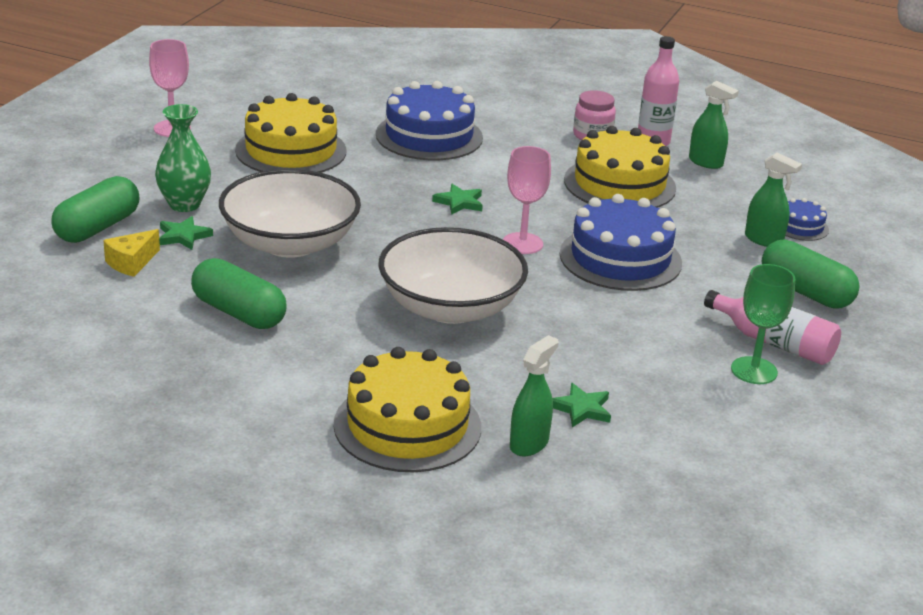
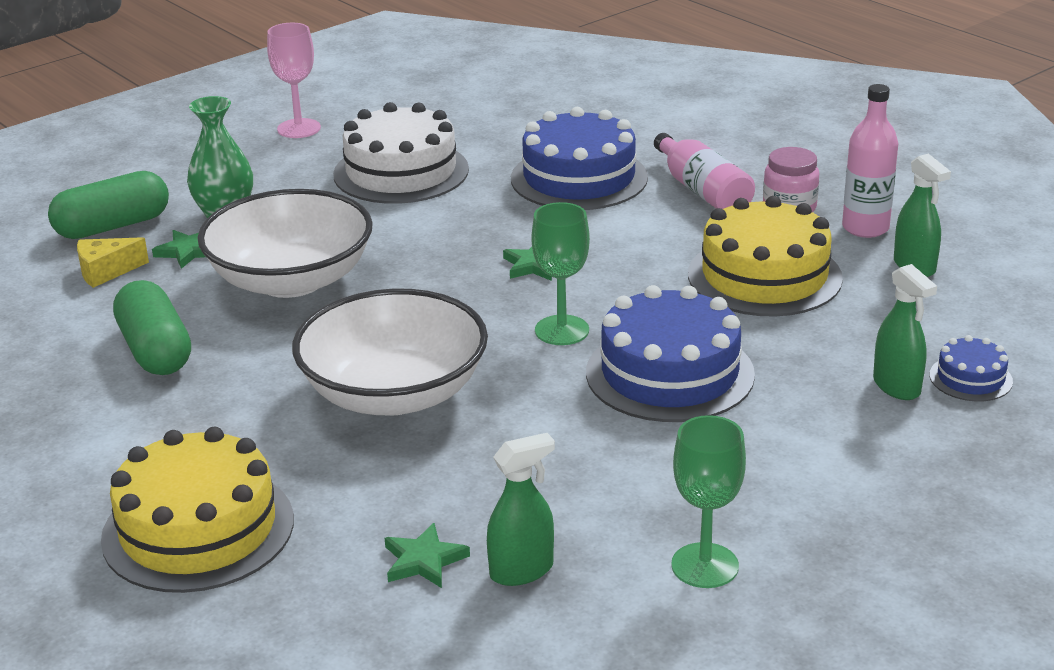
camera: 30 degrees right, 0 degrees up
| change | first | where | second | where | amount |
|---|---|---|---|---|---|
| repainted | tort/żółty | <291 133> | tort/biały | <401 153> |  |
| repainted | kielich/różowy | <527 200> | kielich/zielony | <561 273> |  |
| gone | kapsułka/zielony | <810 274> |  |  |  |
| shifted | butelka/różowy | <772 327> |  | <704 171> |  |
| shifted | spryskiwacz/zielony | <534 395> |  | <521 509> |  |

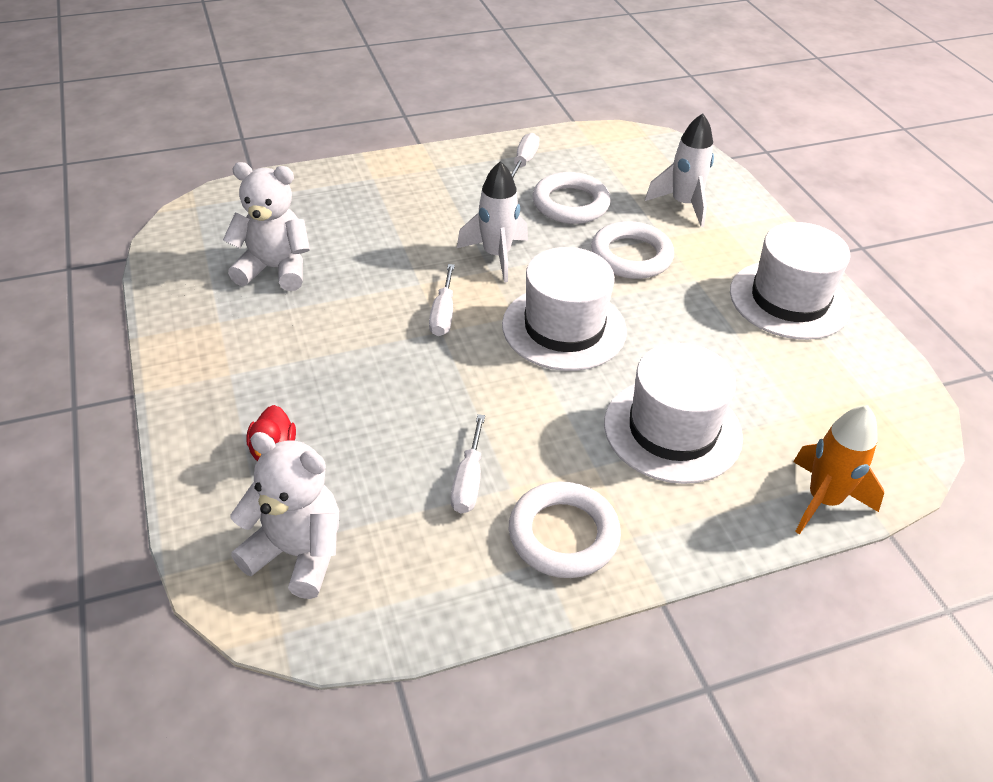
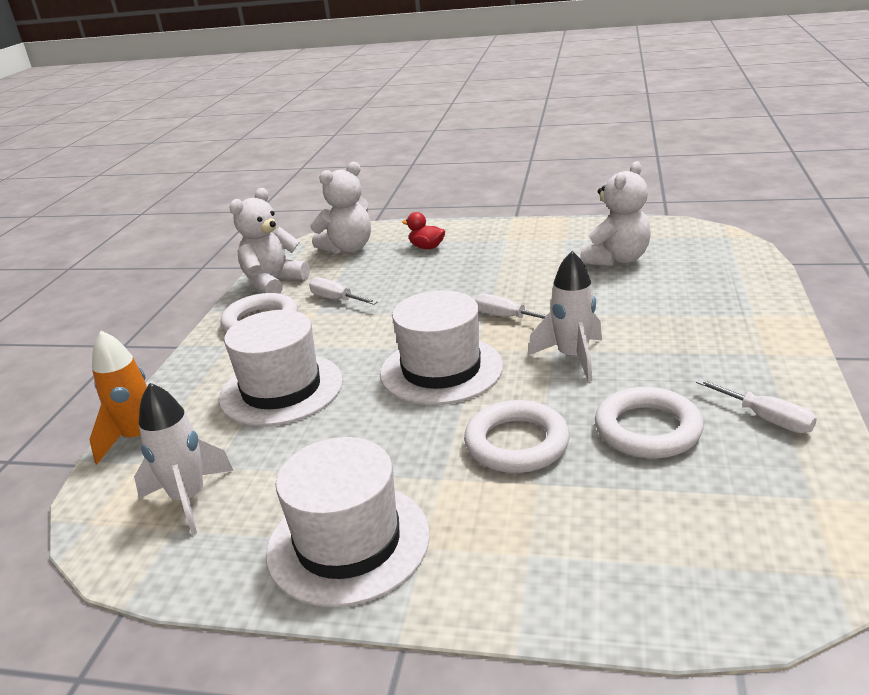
camera: 125 degrees right, 15 degrees down
| change | first | where | second | where | amount |
|---|---|---|---|---|---|
| shifted | rakieta/biały | <679 170> |  | <184 459> |  |
| new |  |  | miś/biały | <269 241> |  |

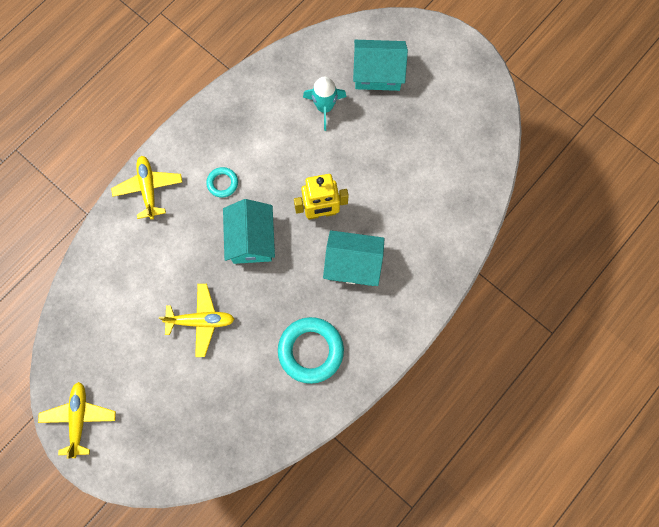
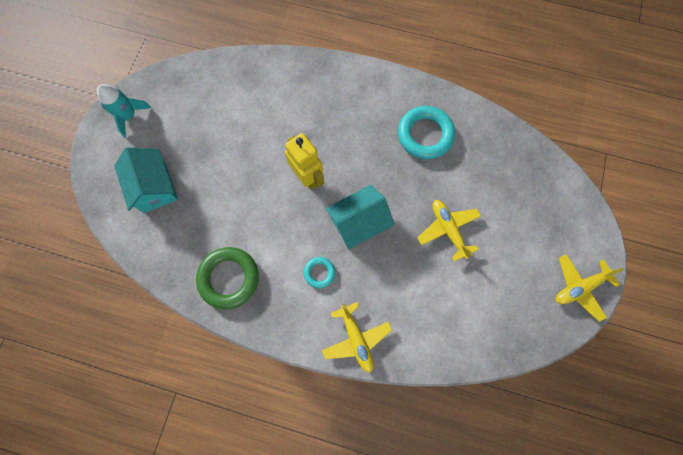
camera: 115 degrees left, 0 degrees up
| change | first | where | second | where | amount |
|---|---|---|---|---|---|
| shifted | rakieta/turkusowy | <325 104> |  | <124 110> |  |
| rotated | samolot/żółty | <146 188> |  | <357 337> | 75 degrees counterclockwise |
| gone | domek/turkusowy | <354 258> |  |  |  |
| new |  |  | pierścień/zielony | <227 278> |  |

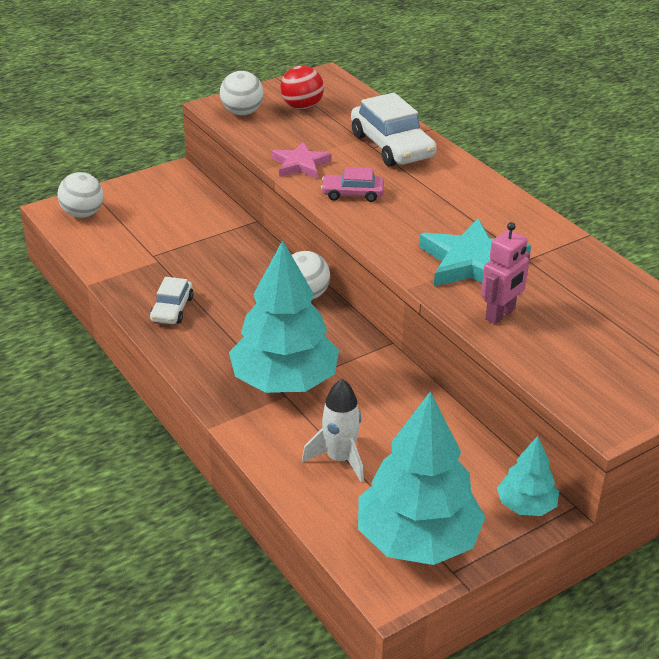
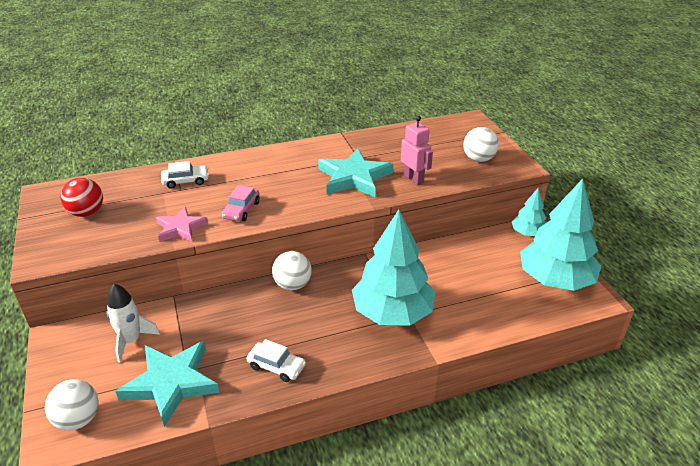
camera: 75 degrees left, 0 degrees up
| change | first | where | second | where | amount |
|---|---|---|---|---|---|
| shifted | piłka/biały | <242 93> |  | <481 144> |  |
| scaled | samochód/biały | <394 130> |  | <185 175> | x0.55 |
| shifted | rakieta/biały | <333 431> |  | <133 323> |  |
| new |  |  | gwiazda/turkusowy | <168 384> |  |

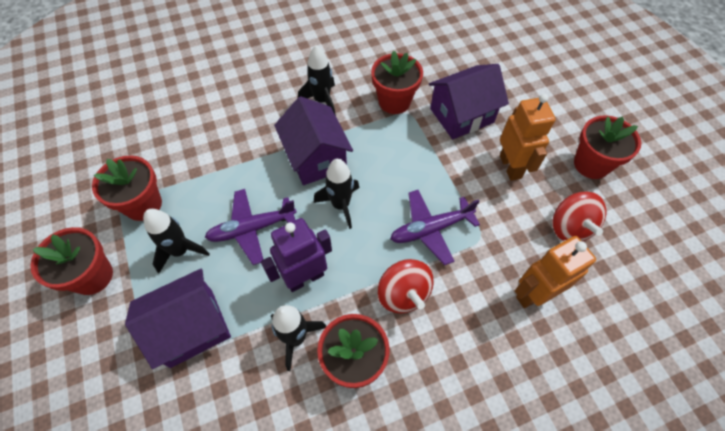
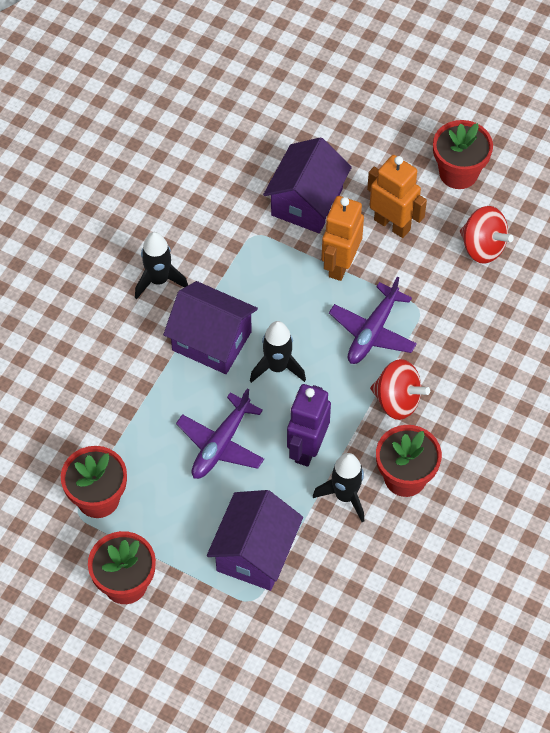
camera: 40 degrees left, 0 degrees up
| change | first | where | second | where | amount |
|---|---|---|---|---|---|
| gone | doniczka/czerwony | <397 82> |  |  |  |
| gone | rakieta/czarny | <176 241> |  |  |  |
| shifted | robot/pomarańczowy | <555 272> |  | <343 238> |  |

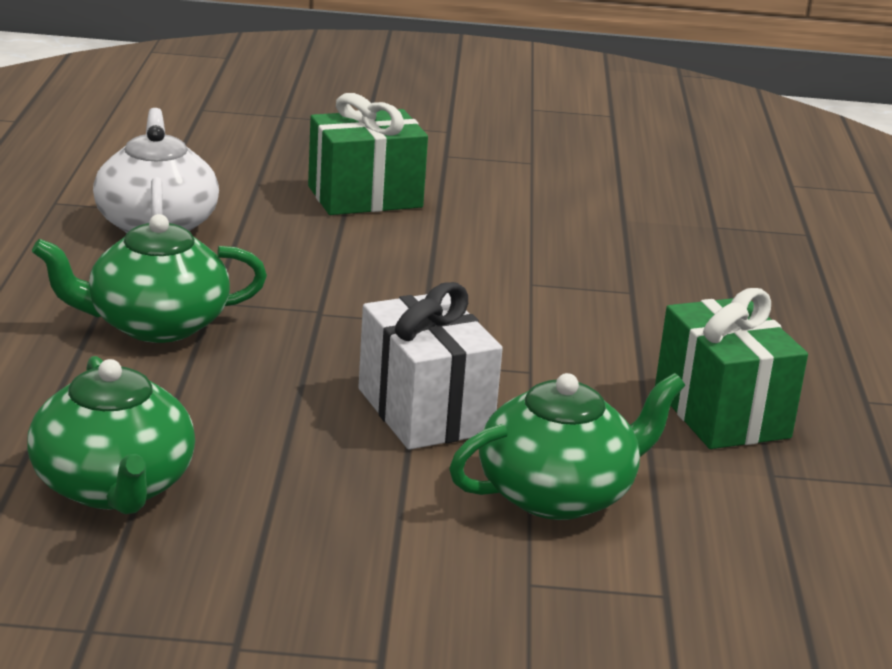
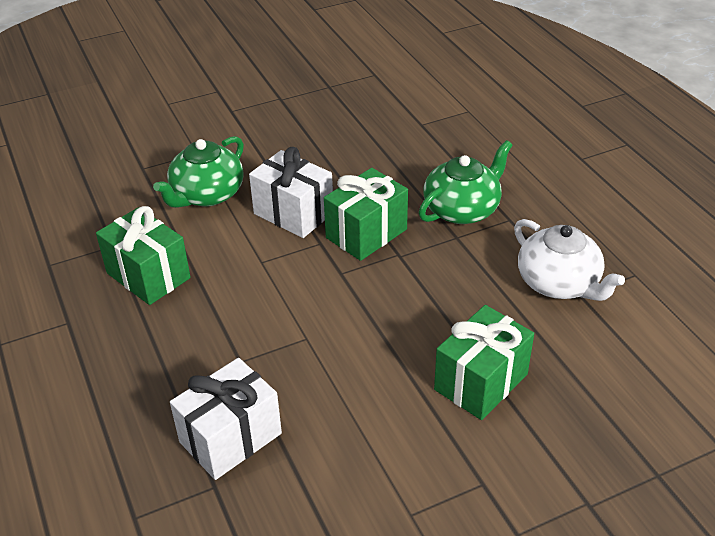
camera: 155 degrees right, 15 degrees up
| change | first | where | second | where | amount |
|---|---|---|---|---|---|
| gone | imbryk/zielony | <111 435> |  |  |  |
| new |  |  | prezent/zielony | <366 214> |  |
| new |  |  | prezent/biały | <226 419> |  |

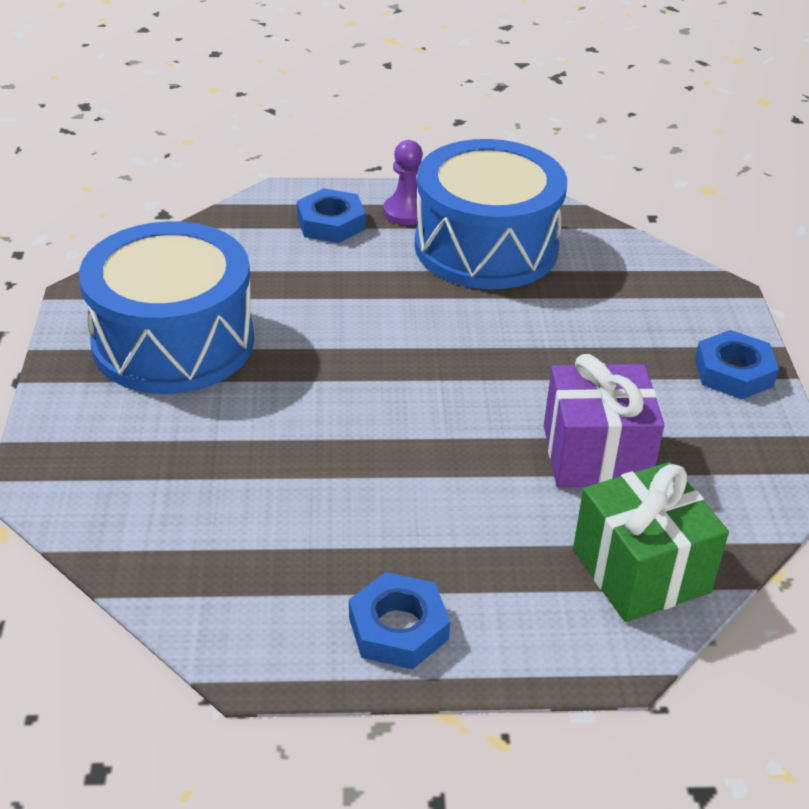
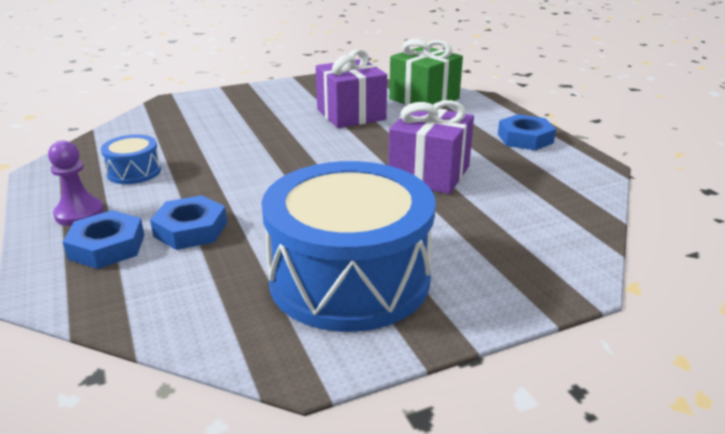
camera: 110 degrees left, 10 degrees down
| change | first | where | second | where | amount |
|---|---|---|---|---|---|
| scaled | bęben/niebieski | <491 214> |  | <131 159> | x0.43 |
| shifted | nakrętka/niebieski | <737 364> |  | <188 222> |  |
| new |  |  | prezent/fioletowy | <431 147> |  |

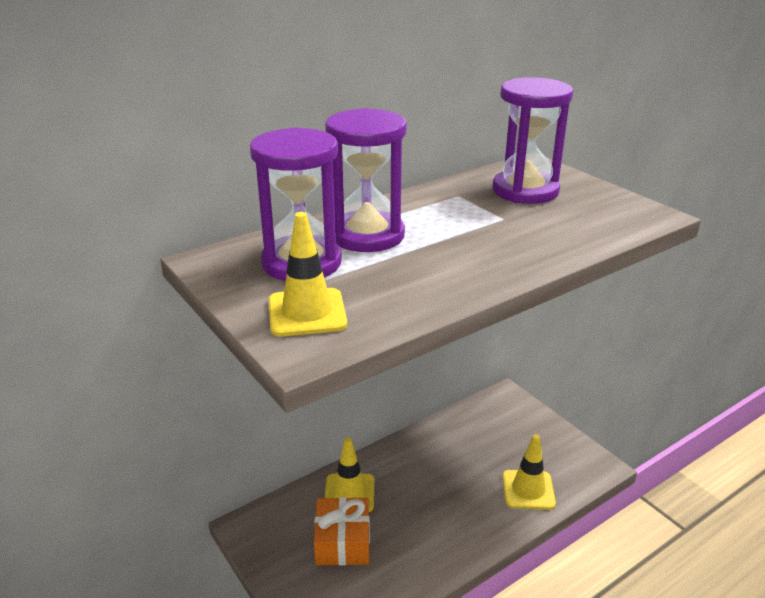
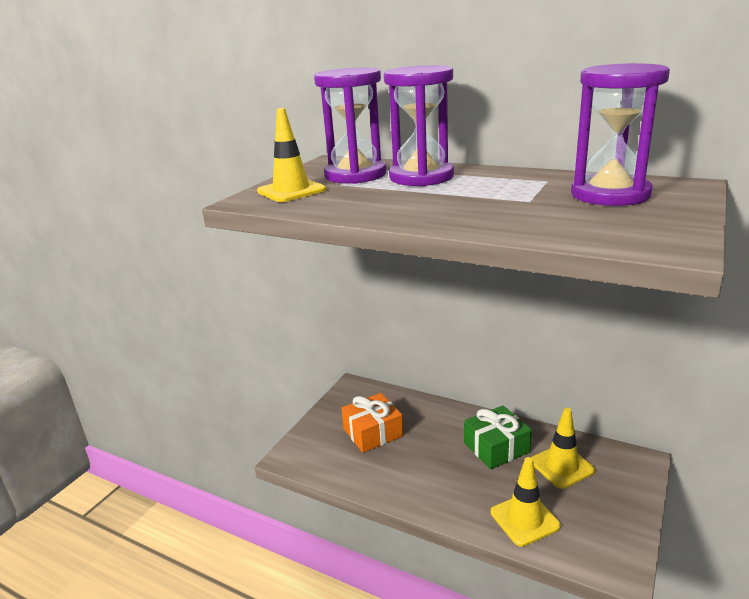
camera: 65 degrees right, 5 degrees down
| change | first | where | second | where | amount |
|---|---|---|---|---|---|
| shifted | pachołek/żółty | <349 474> |  | <563 448> |  |
| new |  |  | prezent/zielony | <498 437> |  |

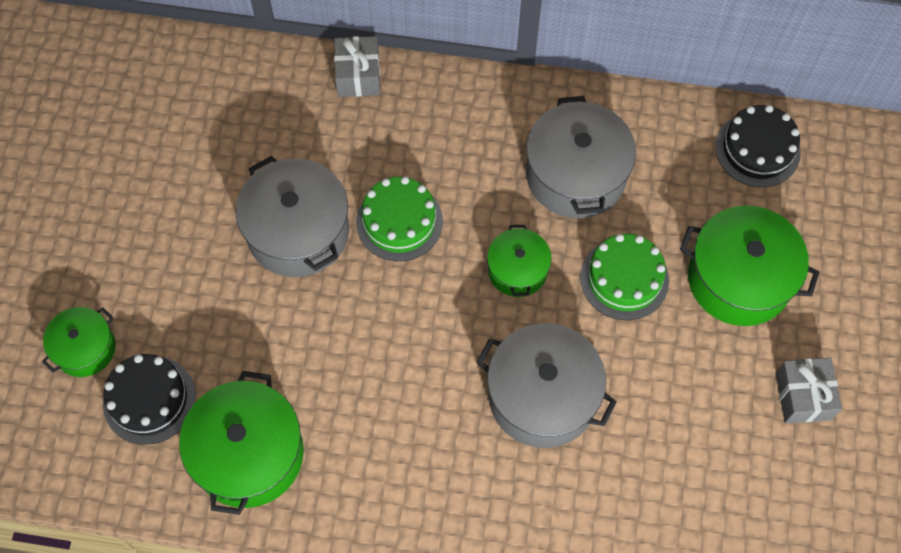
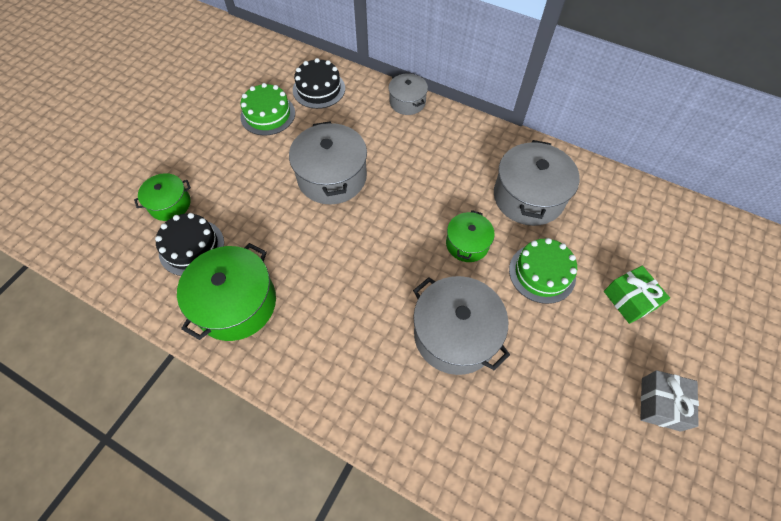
camera: 20 degrees right, 5 degrees down
| change | first | where | second | where | amount |
|---|---|---|---|---|---|
| swapped | prezent/szary | <357 66> | garnek/szary | <408 94> |  |
| shifted | tort/czarny | <758 146> |  | <319 83> |  |
| shifted | tort/zielony | <399 218> |  | <267 109> |  |
| swapped | garnek/zielony | <749 266> | prezent/zielony | <637 295> |  |

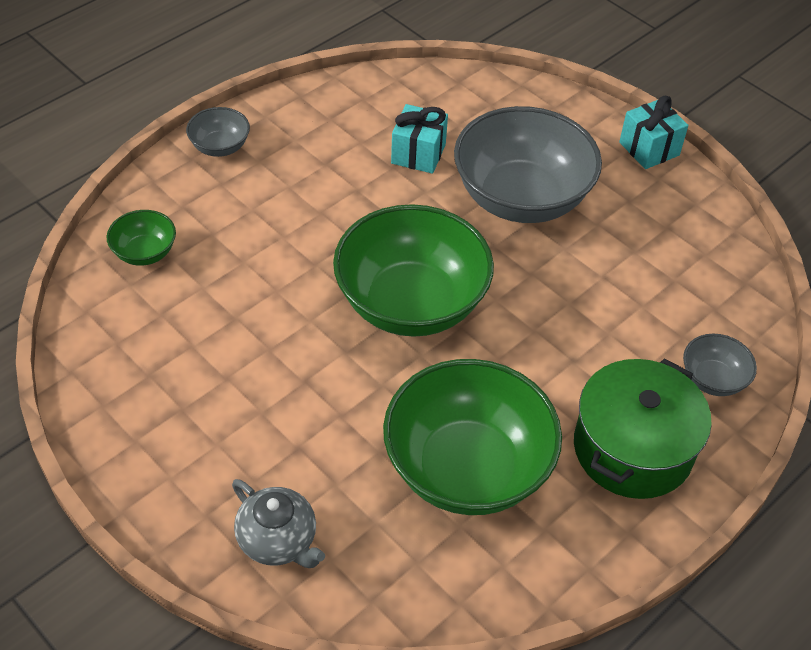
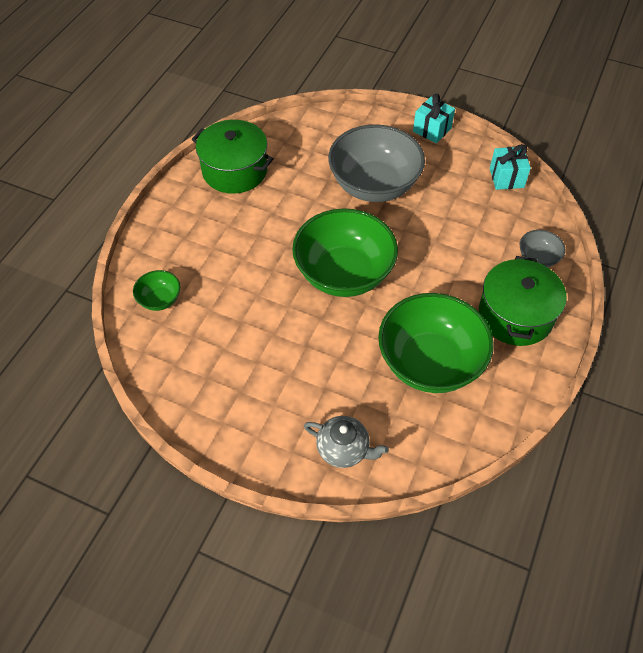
camera: 20 degrees left, 5 degrees up
| change | first | where | second | where | amount |
|---|---|---|---|---|---|
| shifted | prezent/turkusowy | <419 139> |  | <510 167> |  |
| gone | miska/szary | <218 132> |  |  |  |
| new |  |  | garnek/zielony | <232 157> |  |

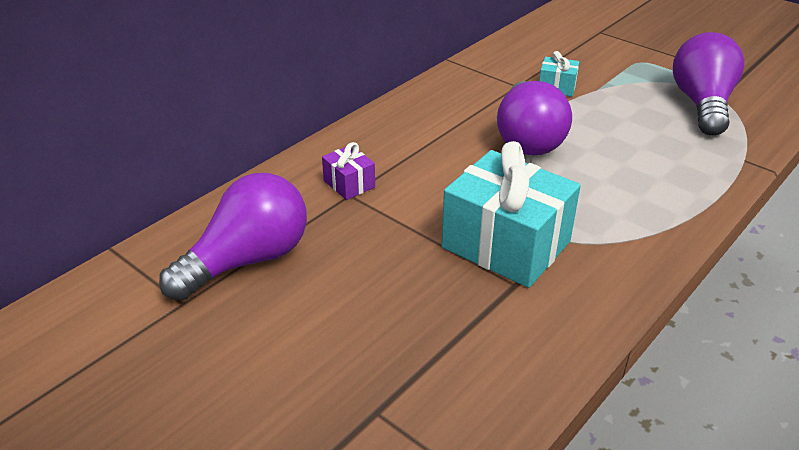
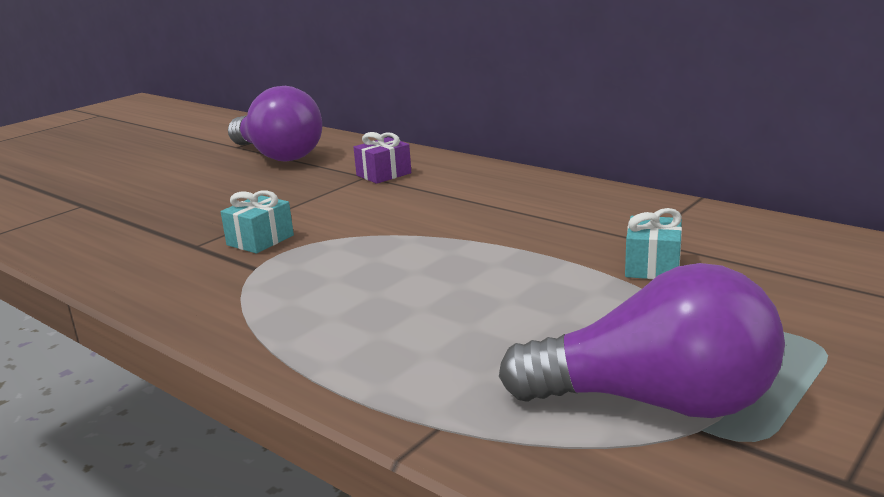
camera: 90 degrees right, 15 degrees down
| change | first | where | second | where | amount |
|---|---|---|---|---|---|
| gone | żarówka/fioletowy | <534 118> |  |  |  |
| scaled | prezent/turkusowy | <511 214> |  | <257 222> | x0.45 |

